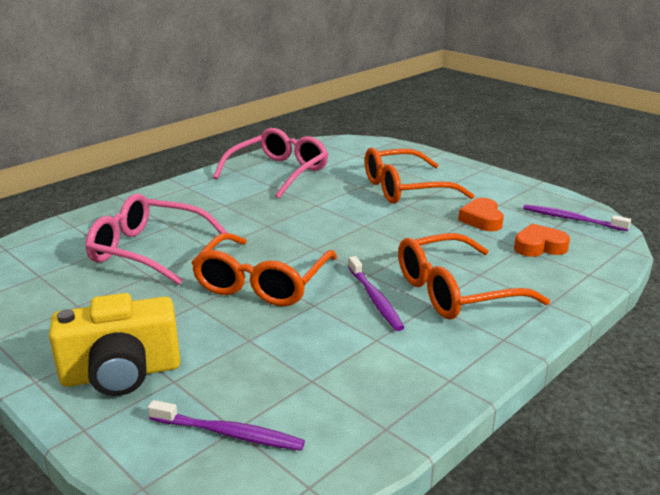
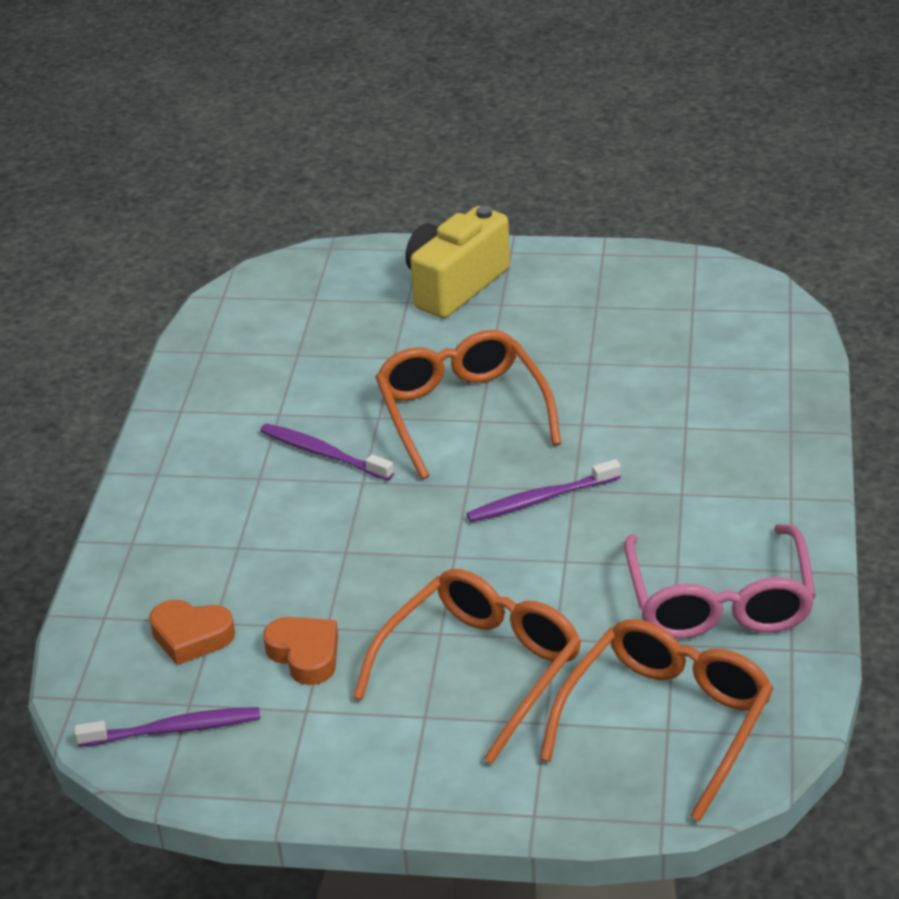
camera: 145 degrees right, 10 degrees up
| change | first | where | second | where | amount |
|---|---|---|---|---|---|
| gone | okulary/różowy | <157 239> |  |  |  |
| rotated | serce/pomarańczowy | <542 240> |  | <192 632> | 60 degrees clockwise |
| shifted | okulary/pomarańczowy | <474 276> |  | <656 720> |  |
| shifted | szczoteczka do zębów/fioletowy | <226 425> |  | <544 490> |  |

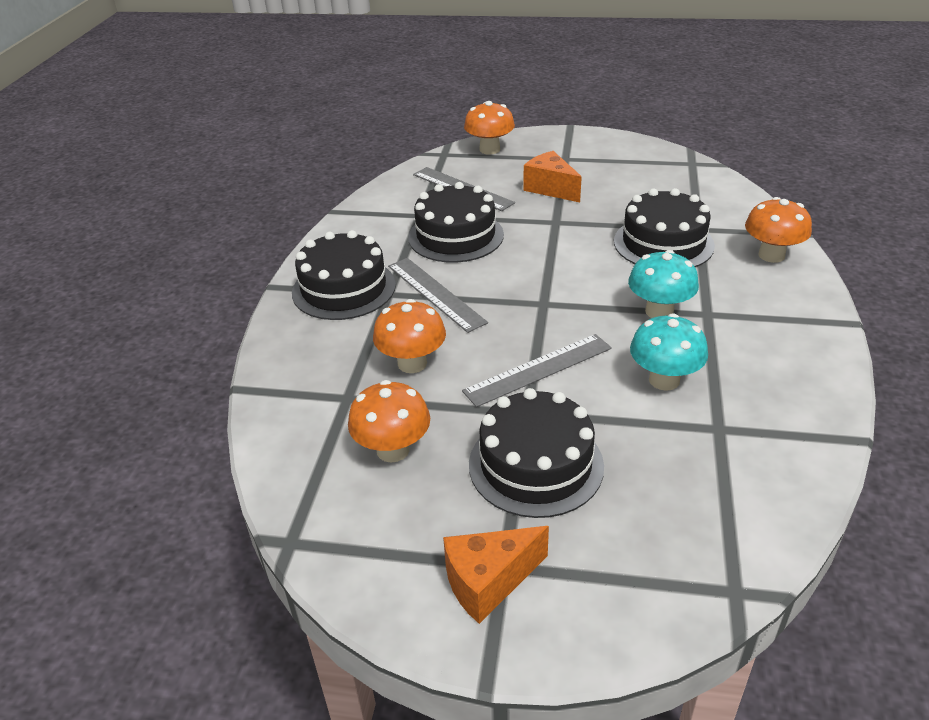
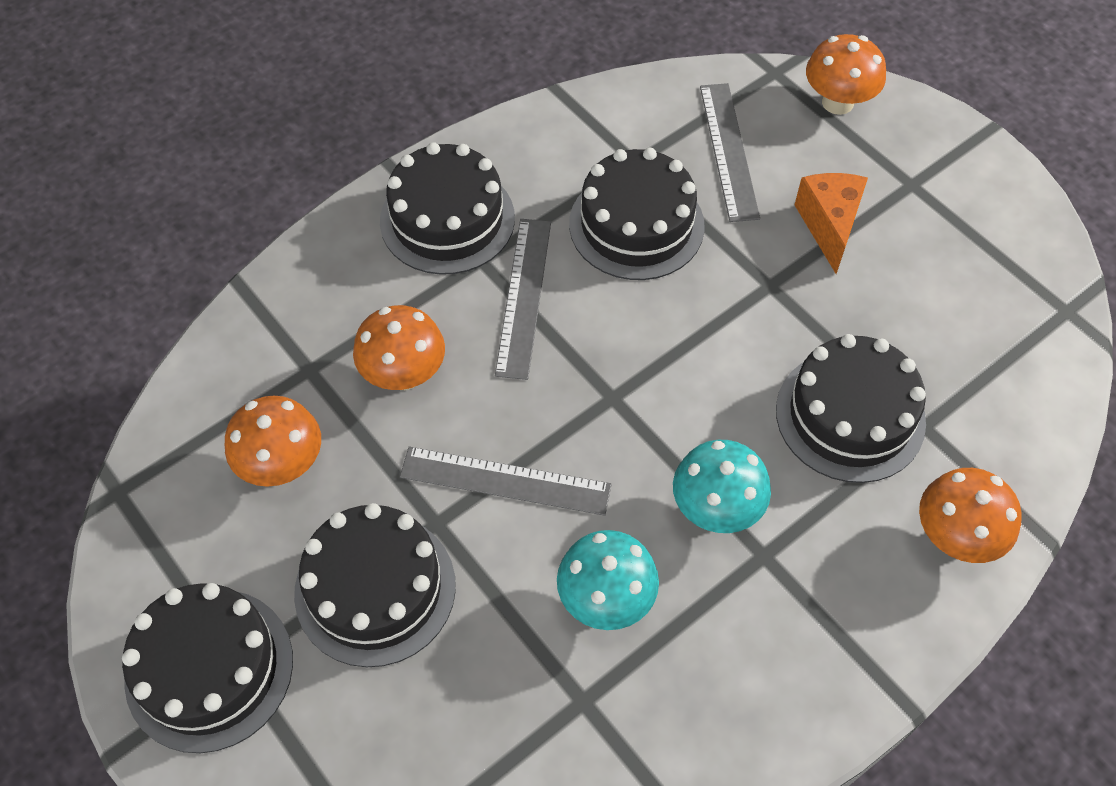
camera: 40 degrees right, 20 degrees up
| change | first | where | second | where | amount |
|---|---|---|---|---|---|
| swapped | ser/pomarańczowy | <496 575> | tort/czarny | <207 668> |  |

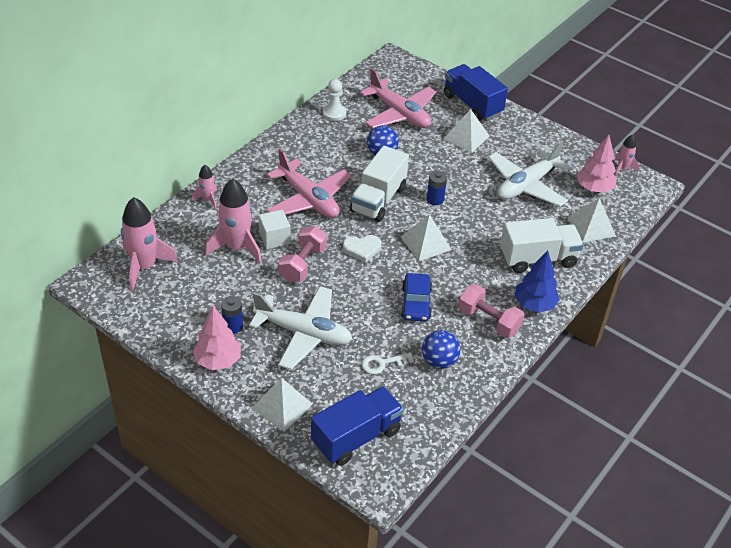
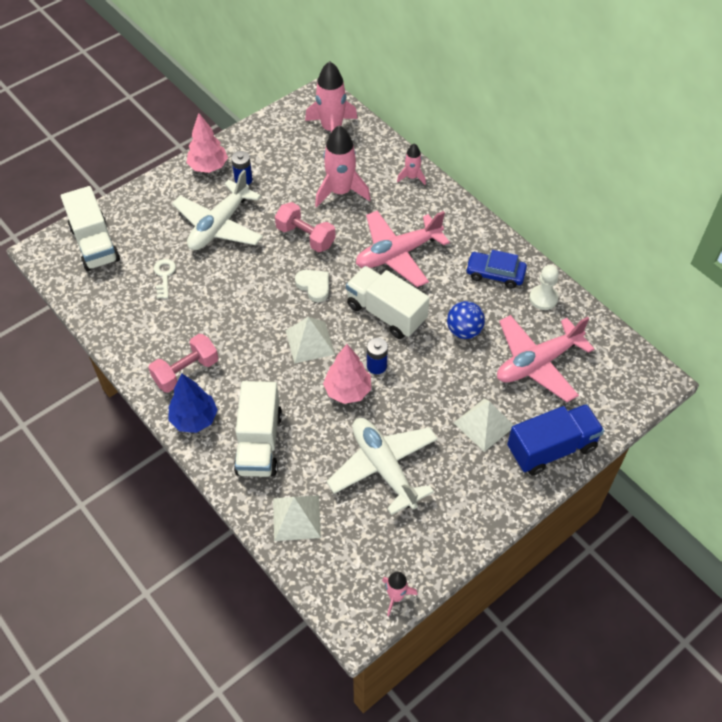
camera: 105 degrees right, 10 degrees up
| change | first | where | second | where | amount |
|---|---|---|---|---|---|
| shifted | drzewko/różowy | <597 164> |  | <347 374> |  |
| gone | sześcian/biały | <274 229> |  |  |  |
| rotated | serce/biały | <362 249> |  | <312 286> | 135 degrees clockwise |
| shifted | samochód/niebieski | <416 297> |  | <496 269> |  |
| gone | piłka/niebieski | <441 349> |  |  |  |
| gone | piramida/biały | <282 405> |  |  |  |
| repainted | ciężarówka/niebieski | <357 426> | ciężarówka/biały | <90 228> |  |

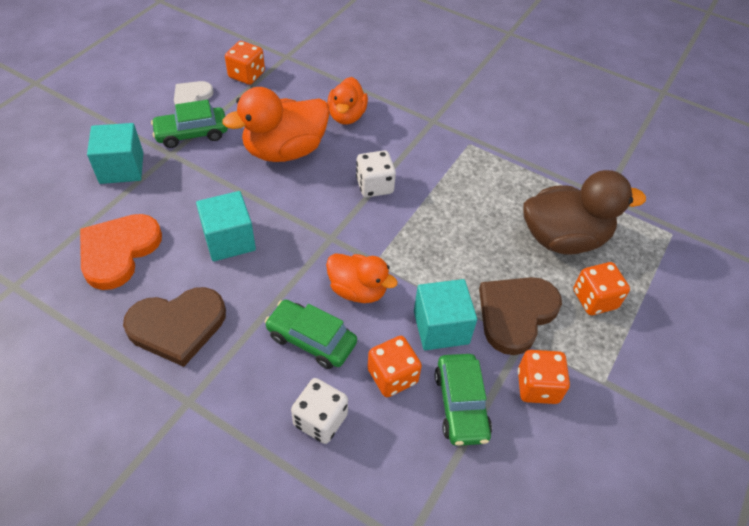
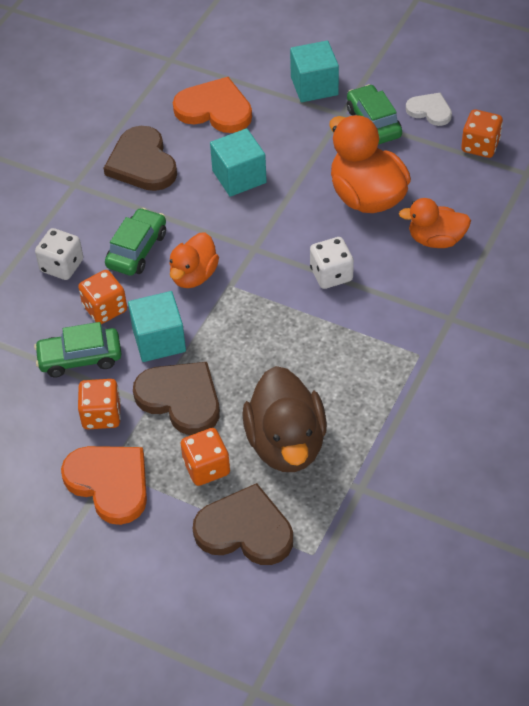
camera: 90 degrees right, 0 degrees up
| change | first | where | second | where | amount |
|---|---|---|---|---|---|
| new |  |  | serce/pomarańczowy | <104 485> |  |
| new |  |  | serce/brązowy | <243 524> |  |

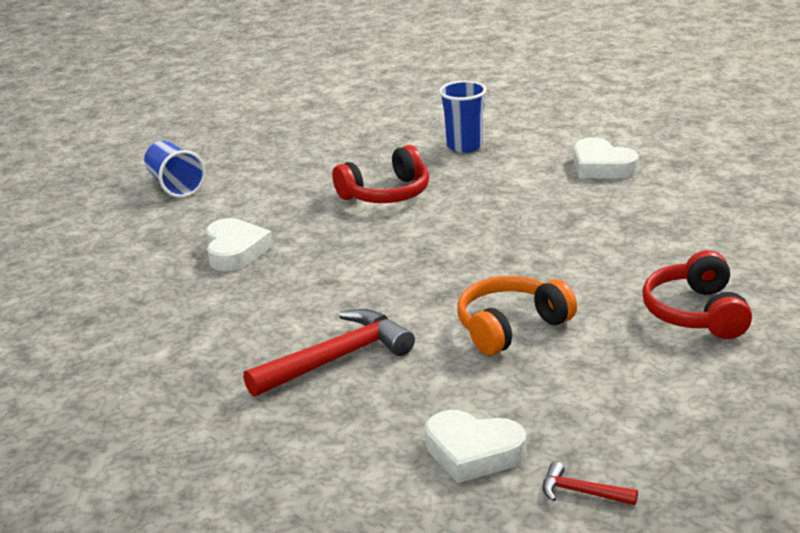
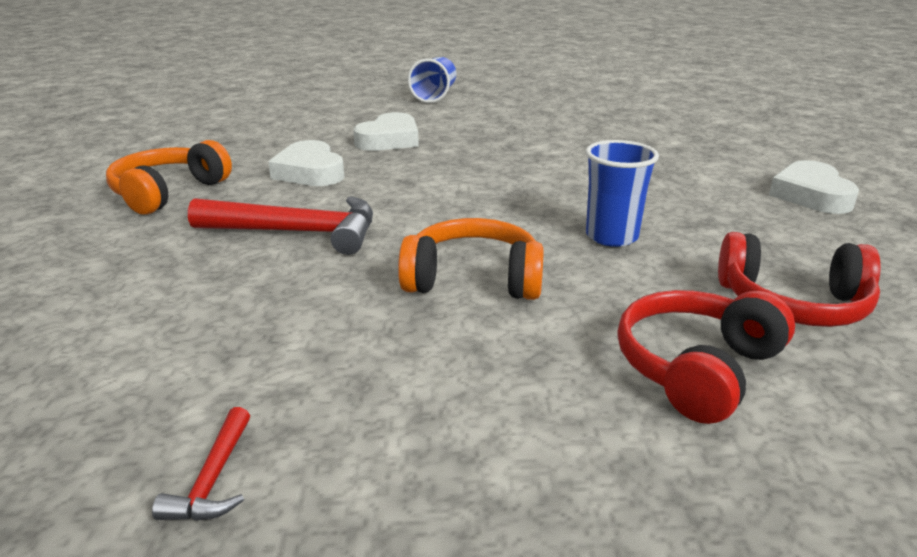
camera: 40 degrees right, 0 degrees up
| change | first | where | second | where | amount |
|---|---|---|---|---|---|
| shifted | szklanka/niebieski | <463 117> |  | <622 193> |  |
| shifted | słuchawki/czerwony | <380 174> |  | <799 279> |  |
| shifted | serce/biały | <475 446> |  | <306 163> |  |
| rotated | młotek/czerwony | <590 483> |  | <201 464> | 150 degrees counterclockwise |
| new |  |  | słuchawki/pomarańczowy | <169 177> |  |

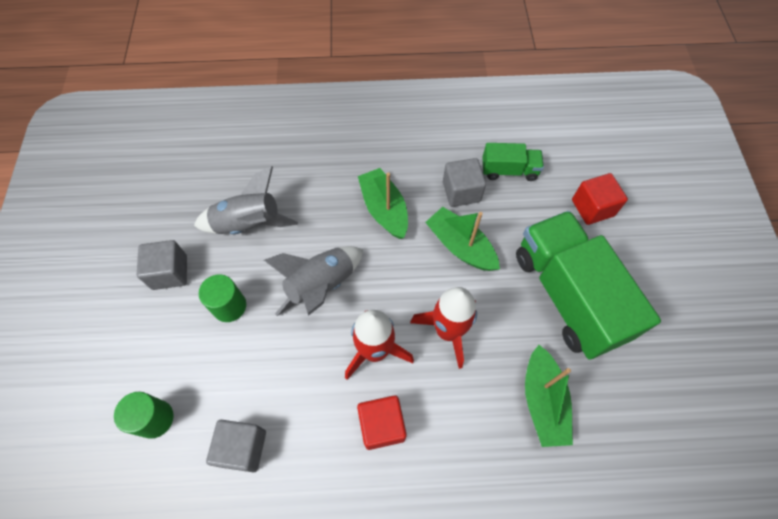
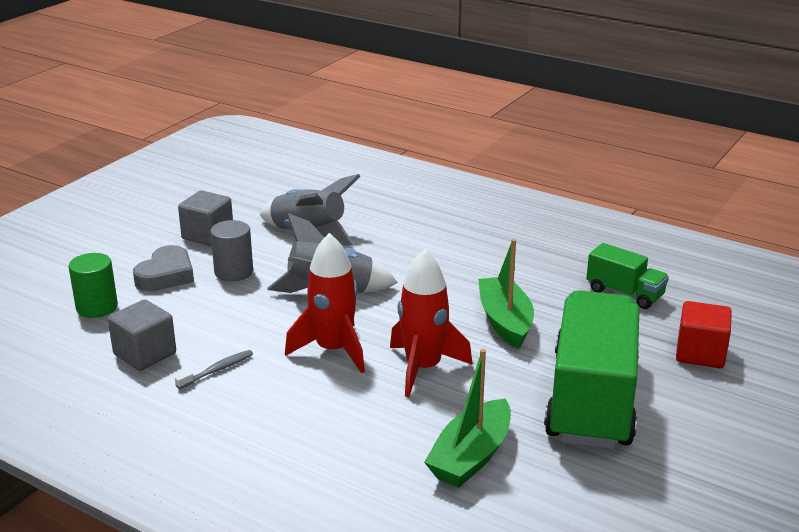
camera: 35 degrees right, 35 degrees down
| change | first | where | second | where | amount |
|---|---|---|---|---|---|
| gone | sześcian/szary | <464 182> |  |  |  |
| gone | łódka/zielony | <383 203> |  |  |  |
| repainted | walec/zielony | <222 298> | walec/szary | <231 251> |  |
| gone | sześcian/czerwony | <382 422> |  |  |  |
| new |  |  | serce/szary | <163 268> |  |
| new |  |  | szczoteczka do zębów/szary | <214 369> |  |

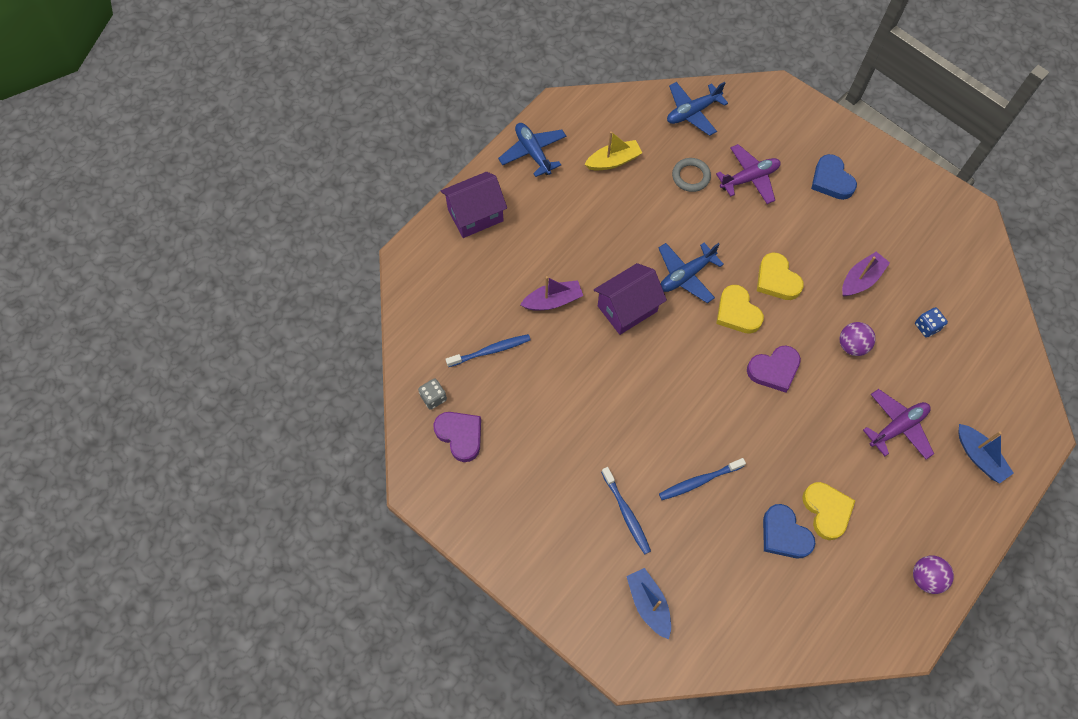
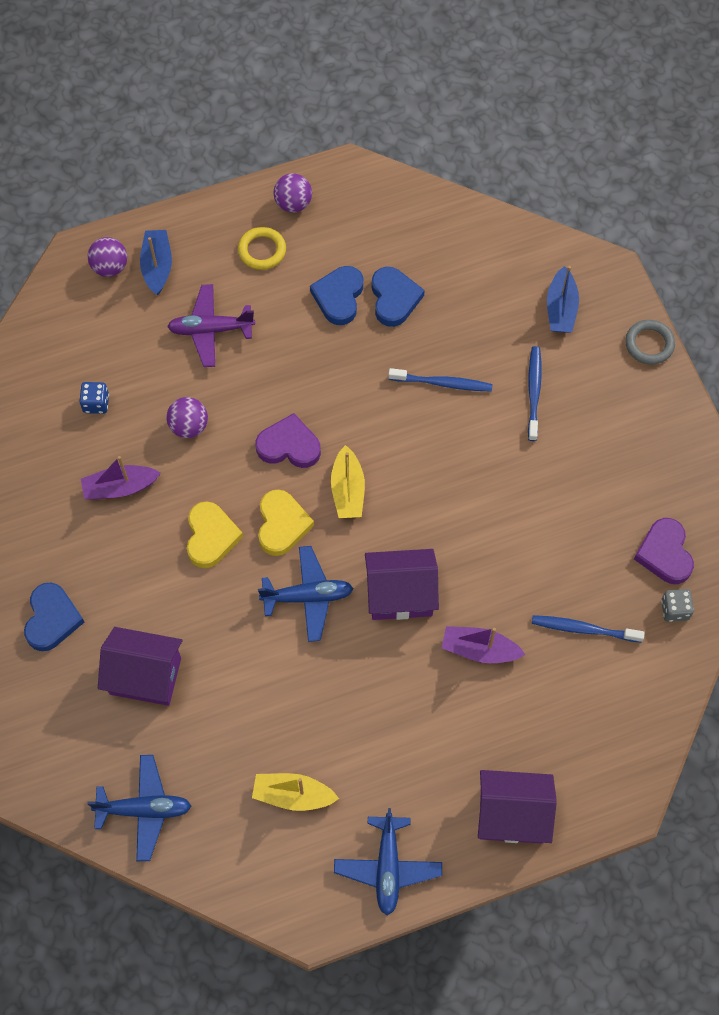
camera: 150 degrees left, 0 degrees up
| change | first | where | second | where | amount |
|---|---|---|---|---|---|
| swapped | samolot/fioletowy | <748 174> | domek/fioletowy | <140 666> |  |
| shifted | pierścień/szary | <691 175> |  | <650 342> |  |
| repainted | serce/żółty | <828 511> | serce/niebieski | <336 295> |  |
| new |  |  | pierścień/żółty | <262 248> |  |
| new |  |  | piłka/fioletowy | <107 257> |  |
| new |  |  | łódka/żółty | <348 481> |  |

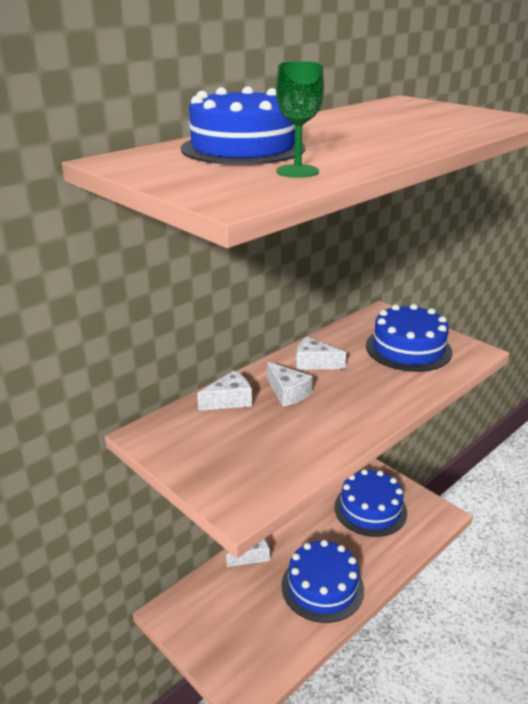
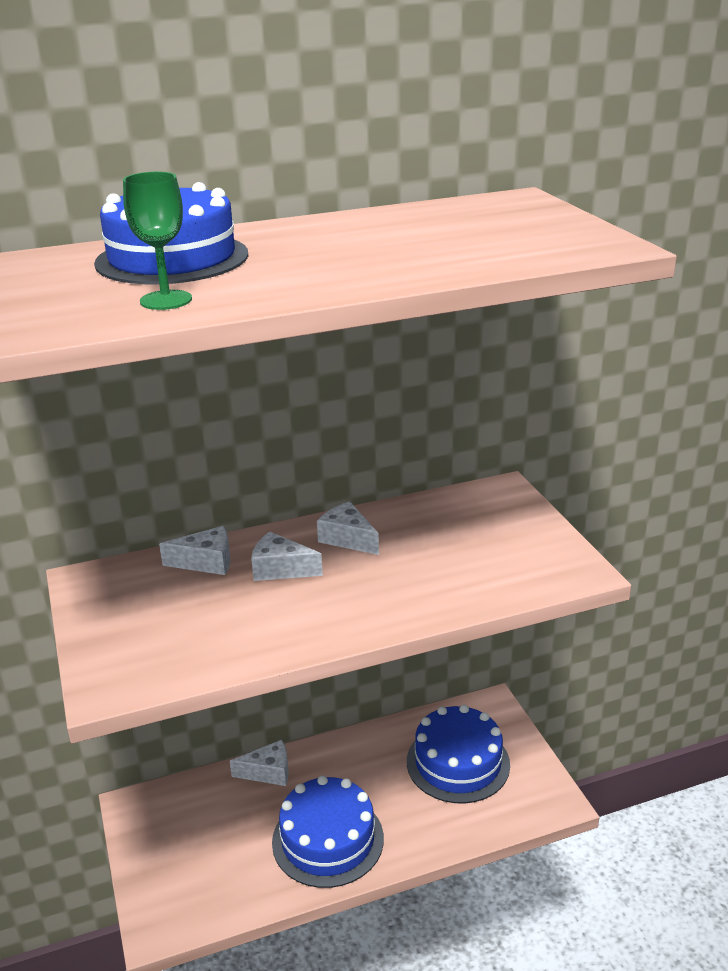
camera: 25 degrees right, 0 degrees up
| change | first | where | second | where | amount |
|---|---|---|---|---|---|
| gone | tort/niebieski | <409 338> |  |  |  |
| rotated | ser/biały | <290 384> |  | <287 556> | 120 degrees clockwise |

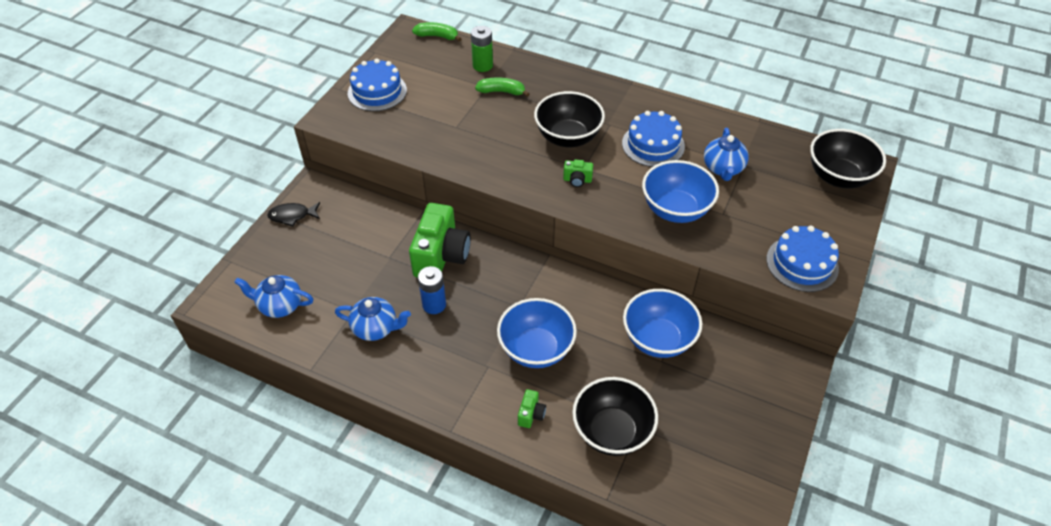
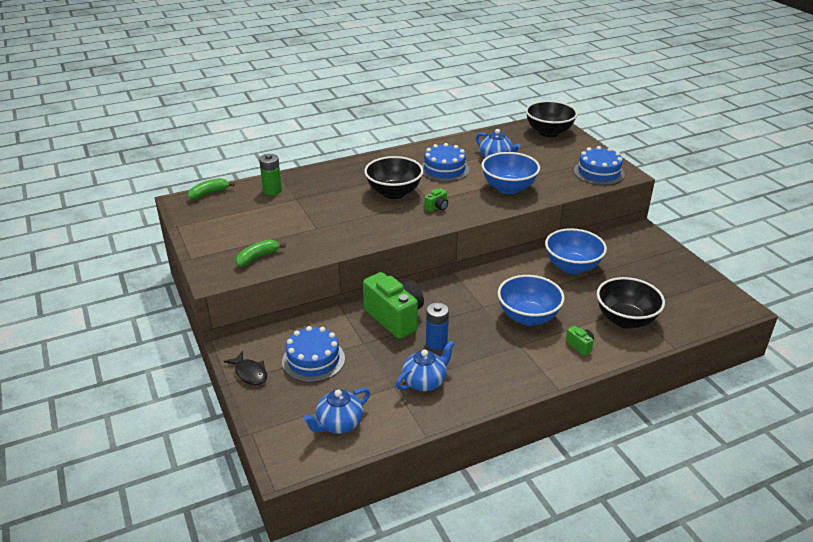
camera: 50 degrees left, 15 degrees down
| change | first | where | second | where | amount |
|---|---|---|---|---|---|
| shifted | tort/niebieski | <377 85> |  | <313 354> |  |
| shifted | banan/zielony | <502 87> |  | <261 253> |  |
| rotated | ryba/czarny | <293 214> |  | <245 368> | 75 degrees counterclockwise |

